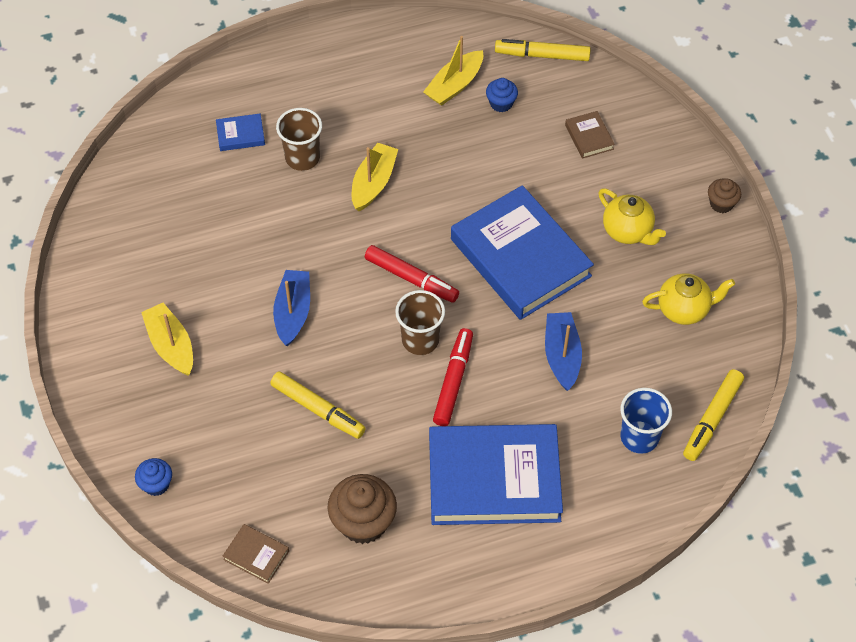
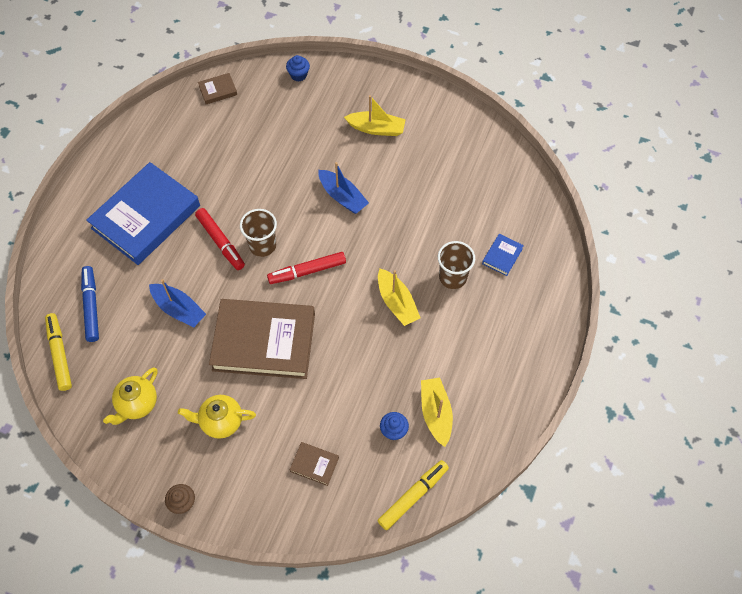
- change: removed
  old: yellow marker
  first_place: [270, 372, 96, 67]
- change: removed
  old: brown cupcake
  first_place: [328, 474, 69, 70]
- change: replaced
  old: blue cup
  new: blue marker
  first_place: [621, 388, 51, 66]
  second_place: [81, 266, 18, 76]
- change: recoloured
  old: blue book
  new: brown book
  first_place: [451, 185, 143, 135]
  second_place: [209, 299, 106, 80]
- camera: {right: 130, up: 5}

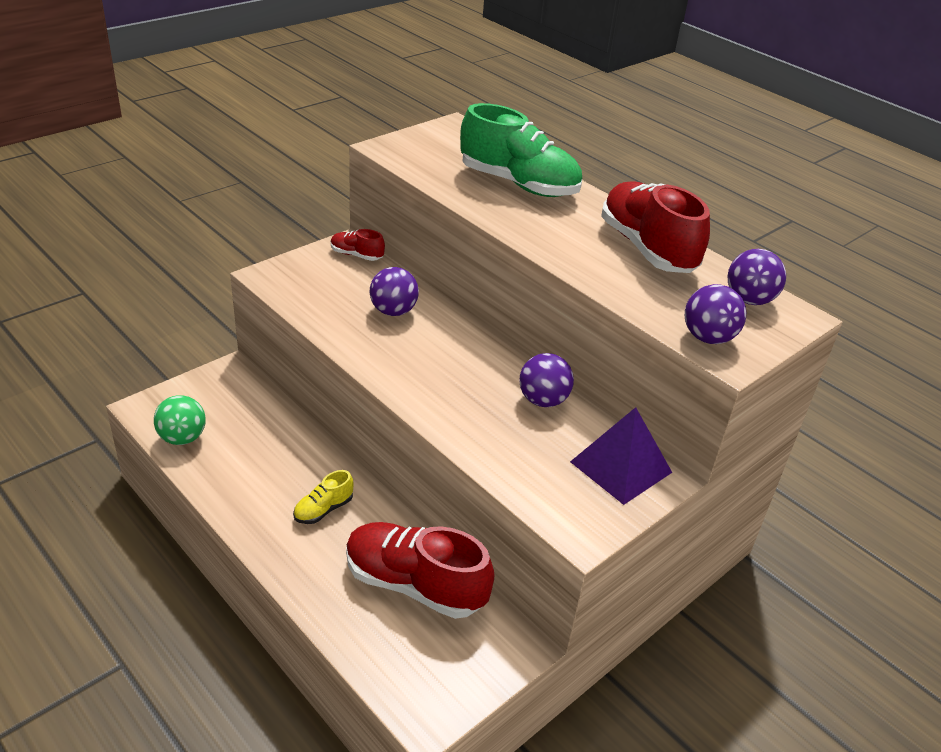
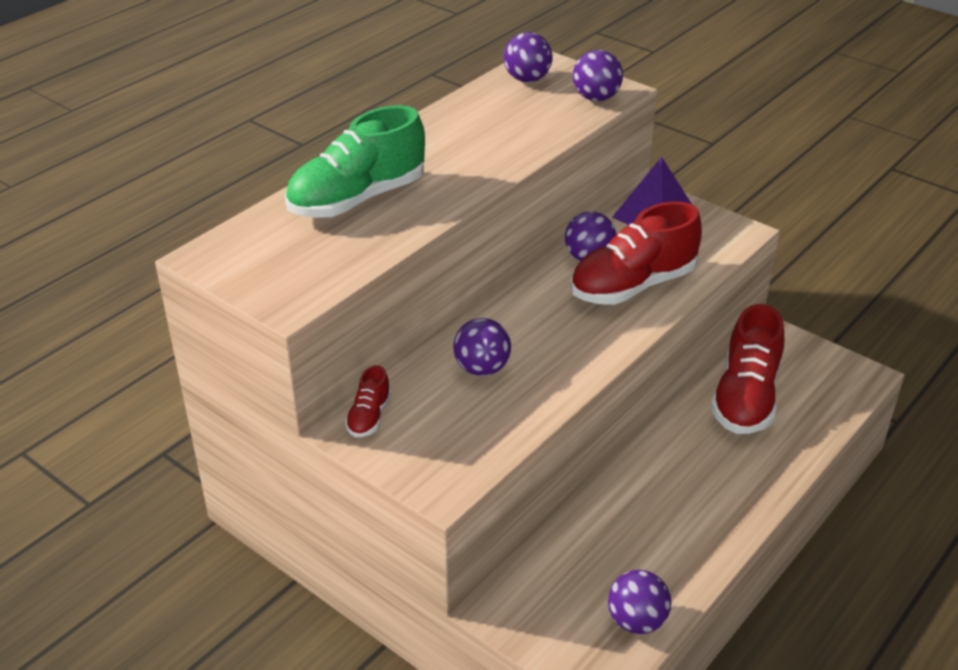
- change: removed
  old: yellow shoe
  first_place: [293, 470, 60, 54]
- change: moved
  old: red shoe
  first_place: [601, 181, 109, 92]
  second_place: [570, 202, 132, 103]
- change: recoloured
  old: green ball
  new: purple ball
  first_place: [154, 395, 52, 50]
  second_place: [608, 570, 63, 64]
- change: turned
  old: green shoe
  first_place: [460, 103, 122, 94]
  second_place: [285, 105, 140, 113]
  degrees: -150
- camera: {right: -95, up: 0}

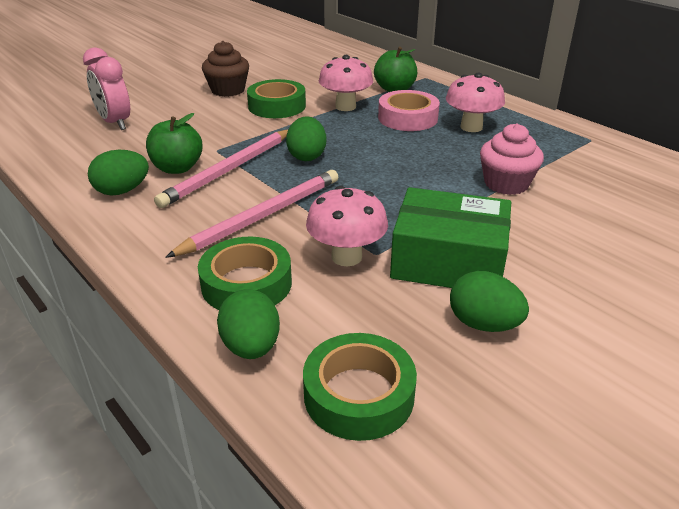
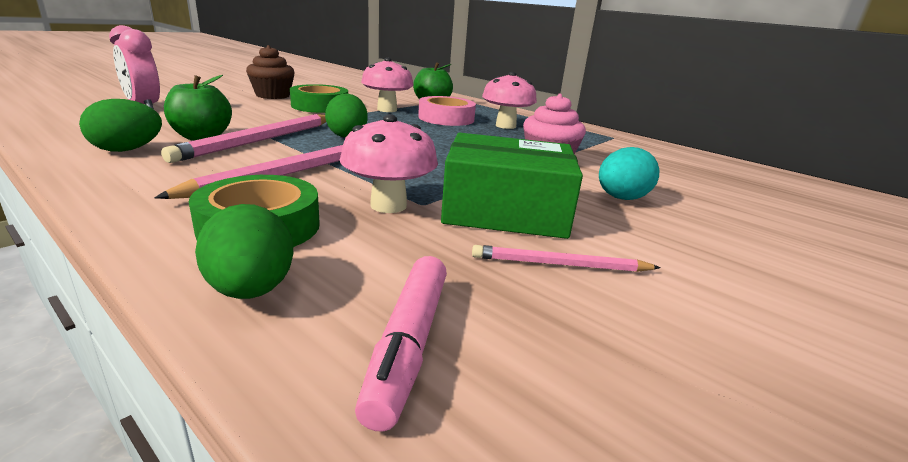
- change: added
  new: turquoise egg
  second_place: [599, 147, 60, 53]
- change: replaced
  old: green tape
  new: pink marker
  first_place: [303, 333, 114, 108]
  second_place: [355, 256, 92, 175]
- change: replaced
  old: green egg
  new: pink pencil
  first_place: [450, 271, 79, 61]
  second_place: [472, 245, 189, 27]
- camera: {right: -10, up: -10}

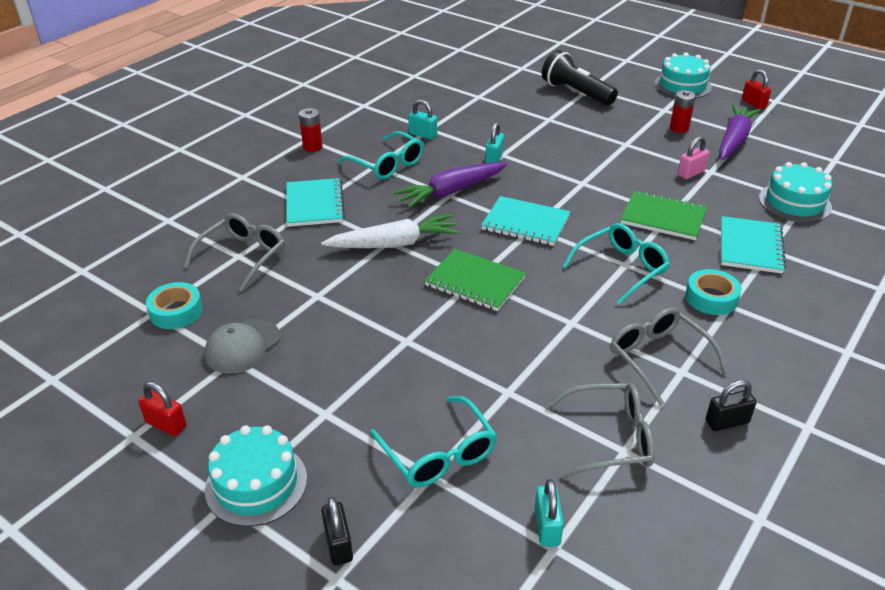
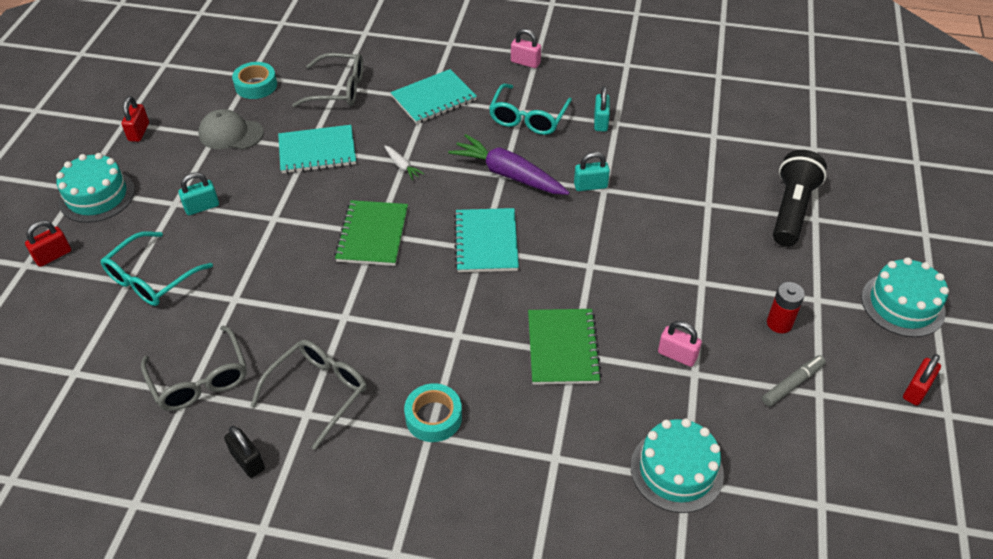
- change: removed
  old: turquoise glasses
  first_place: [563, 223, 107, 82]
- change: moved
  old: turquoise padlock
  first_place: [535, 479, 29, 68]
  second_place: [178, 172, 41, 43]
- change: moved
  old: turquoise notebook
  first_place: [721, 216, 65, 58]
  second_place: [278, 125, 78, 49]
- change: replaced
  old: red battery
  new: pink padlock
  first_place: [299, 108, 24, 44]
  second_place: [511, 29, 30, 39]
- change: replaced
  old: purple carrot
  new: grey marker
  first_place: [719, 104, 41, 56]
  second_place: [762, 355, 64, 52]
- change: recoloured
  old: black padlock
  new: red padlock
  first_place: [321, 497, 32, 68]
  second_place: [25, 221, 46, 46]
- change: resized
  old: white carrot
  first_place: [321, 214, 139, 34]
  second_place: [384, 146, 40, 34]
  factor: 0.45
- camera: {right: 65, up: 10}

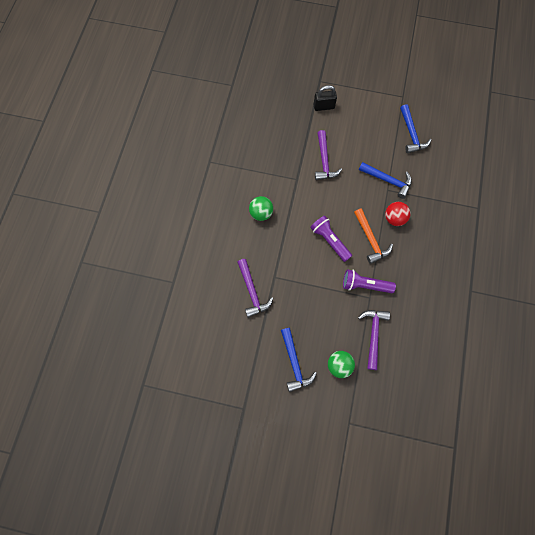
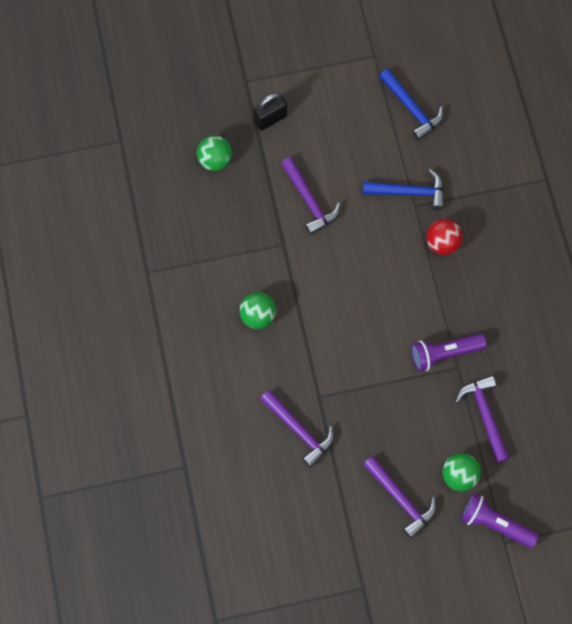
- change: removed
  old: orange hammer
  first_place: [354, 209, 39, 55]
- change: added
  new: green ball
  second_place: [197, 135, 35, 36]
- change: moved
  old: purple flashlight
  first_place: [310, 216, 42, 46]
  second_place: [461, 493, 78, 55]
- change: recoloured
  old: blue hammer
  new: purple hammer
  first_place: [281, 328, 36, 64]
  second_place: [363, 456, 73, 83]
- camera: {right: -25, up: 0}

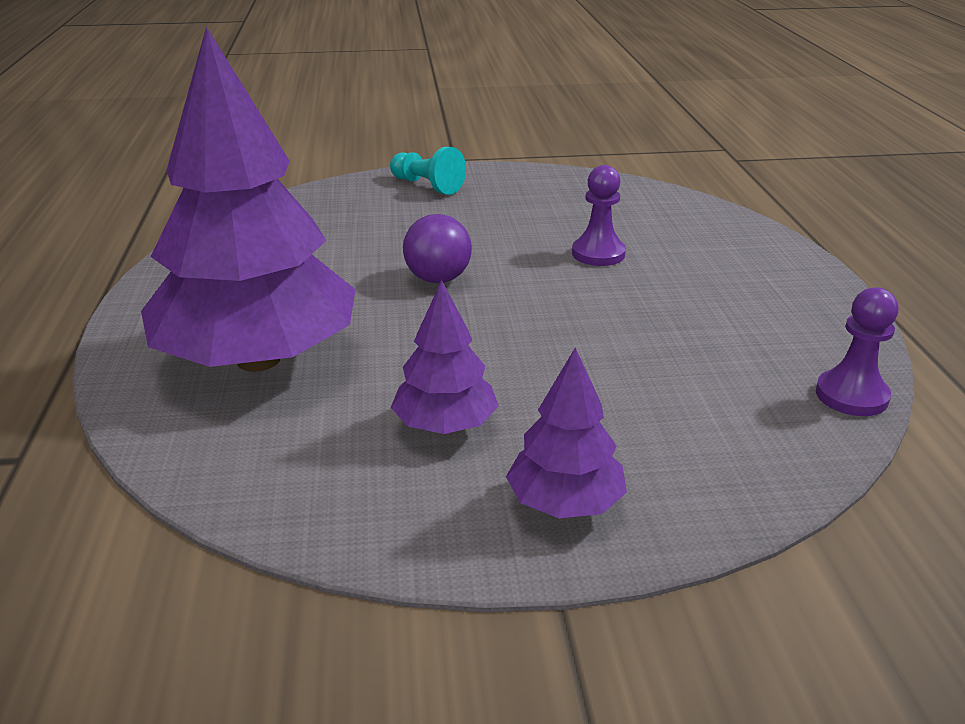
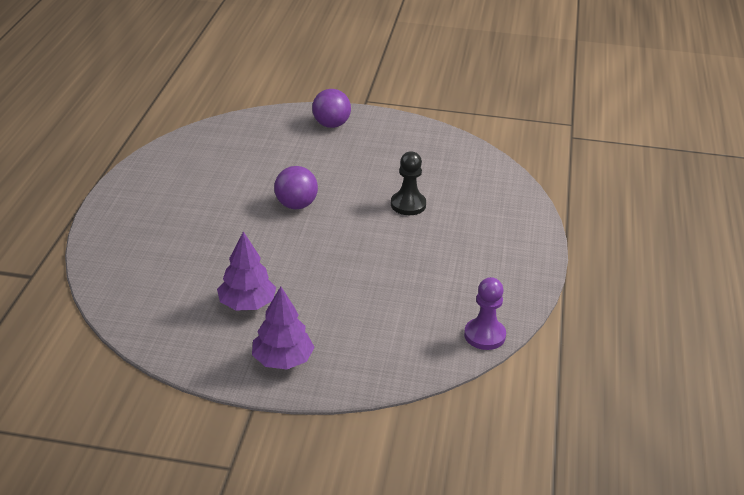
- change: removed
  old: purple tree
  first_place: [141, 27, 214, 345]
- change: replaced
  old: turquoise pawn
  new: purple ball
  first_place: [390, 147, 76, 48]
  second_place: [312, 89, 39, 39]
- change: recoloured
  old: purple pawn
  new: black pawn
  first_place: [572, 165, 54, 101]
  second_place: [391, 151, 35, 64]
- camera: {right: 15, up: 5}

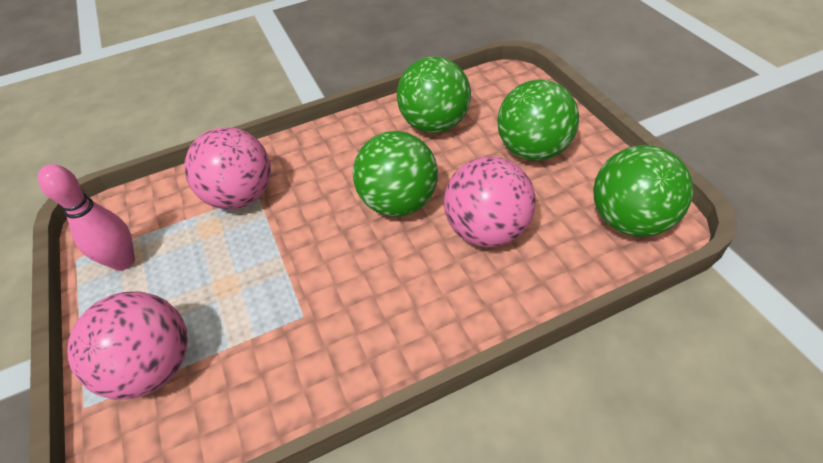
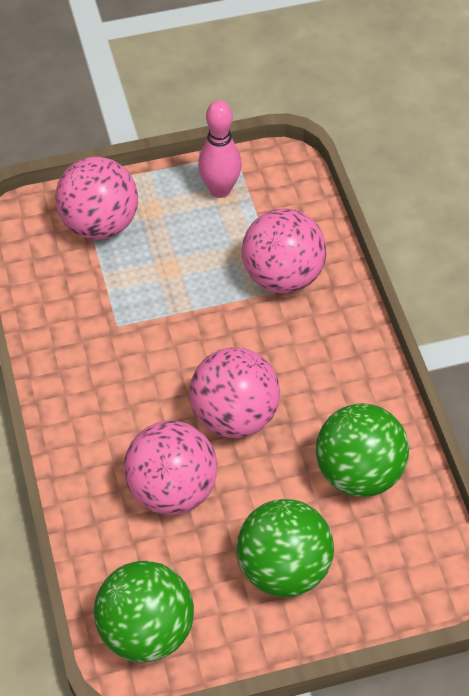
- change: recoloured
  old: green ball
  new: pink ball
  first_place: [353, 131, 85, 86]
  second_place: [189, 347, 91, 91]
- camera: {right: 95, up: 5}

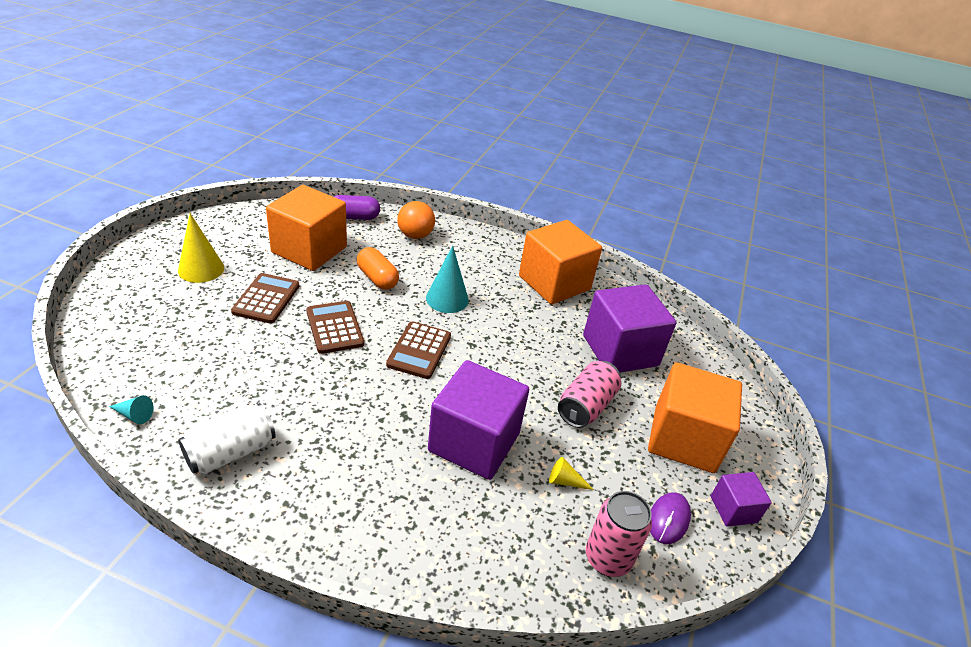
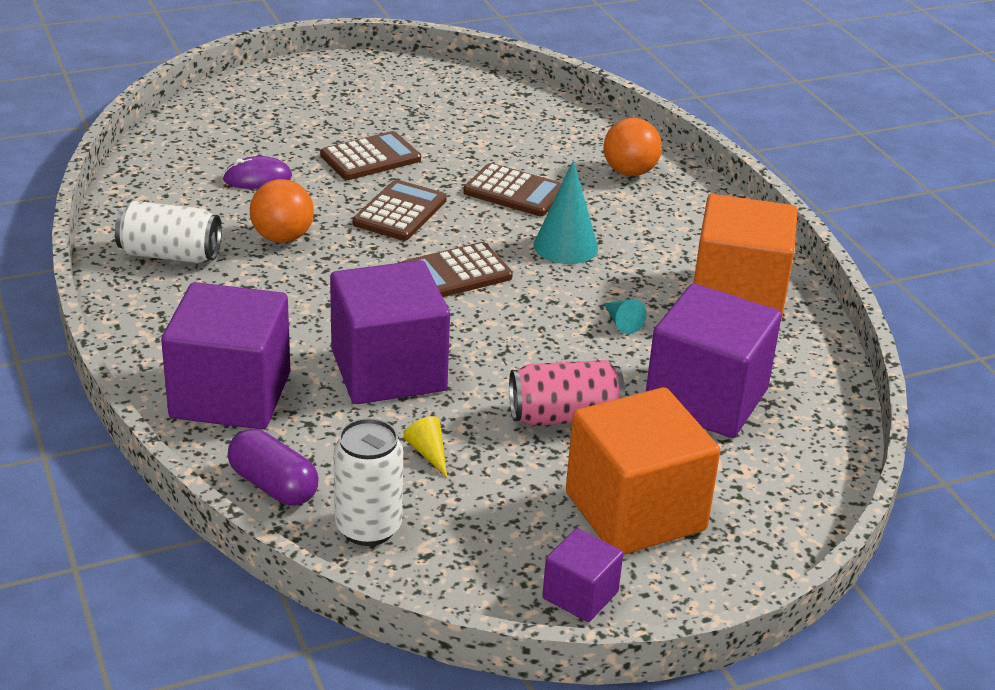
- change: removed
  old: yellow cone
  first_place: [178, 213, 46, 70]
- change: removed
  old: orange cube
  first_place: [266, 185, 81, 86]
- change: added
  new: purple cube
  second_place: [161, 282, 129, 148]
- change: added
  new: orange ball
  second_place: [250, 179, 64, 64]
- change: moved
  old: turquoise cone
  first_place: [109, 395, 44, 29]
  second_place: [603, 299, 43, 35]
- change: moved
  old: purple capsule
  first_place: [334, 195, 46, 25]
  second_place: [228, 429, 90, 77]
- change: moved
  old: purple mouse
  first_place: [650, 492, 41, 52]
  second_place: [222, 156, 70, 33]
- change: replaced
  old: orange capsule
  new: brown calculator
  first_place: [357, 247, 42, 43]
  second_place: [463, 163, 99, 53]
- change: recoloured
  old: pink can
  new: white can
  first_place: [586, 491, 66, 86]
  second_place: [334, 418, 69, 128]
- camera: {right: 50, up: -5}

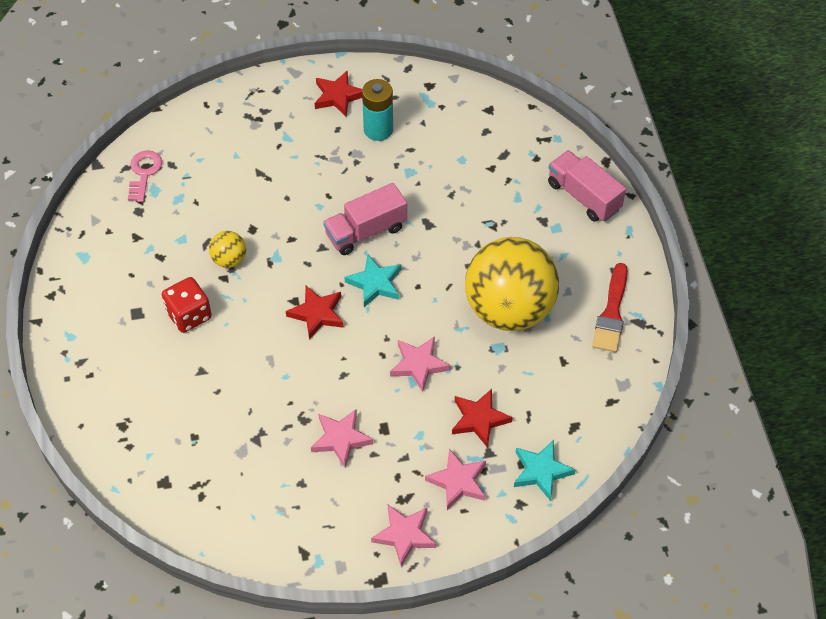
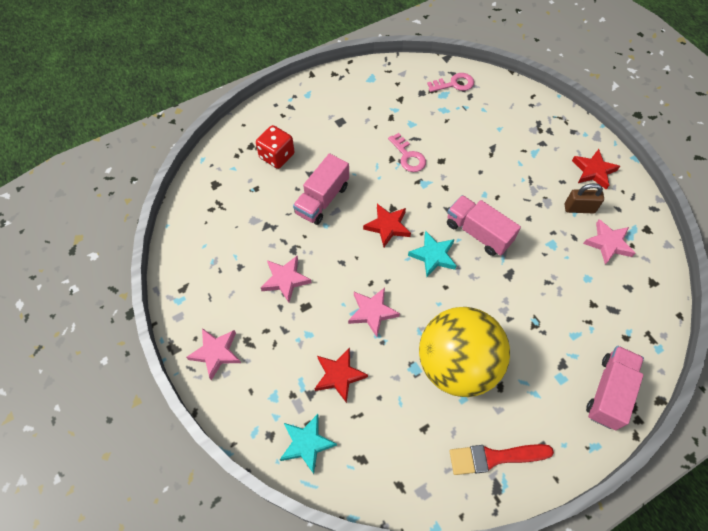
- change: added
  new: pink truck
  second_place: [293, 153, 56, 72]
- change: moved
  old: red dice
  first_place: [162, 277, 50, 56]
  second_place: [256, 125, 39, 44]
- change: moved
  old: pink star
  first_place: [425, 449, 61, 61]
  second_place: [583, 219, 52, 46]
- change: replaced
  old: yellow ball
  new: pink key
  first_place: [209, 231, 37, 37]
  second_place: [388, 133, 38, 39]
- change: replaced
  old: turquoise battery
  new: brown padlock
  first_place: [362, 79, 31, 62]
  second_place: [565, 183, 39, 30]
- camera: {right: 70, up: 5}

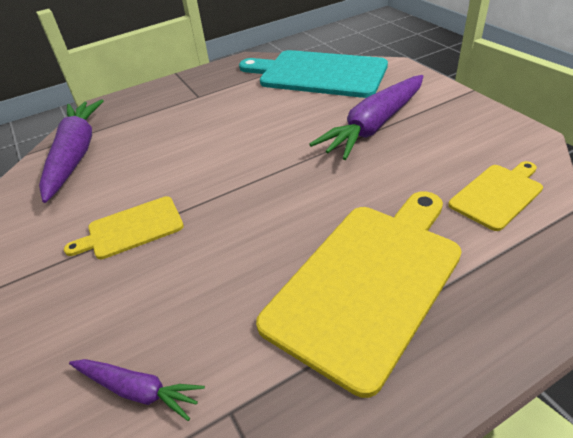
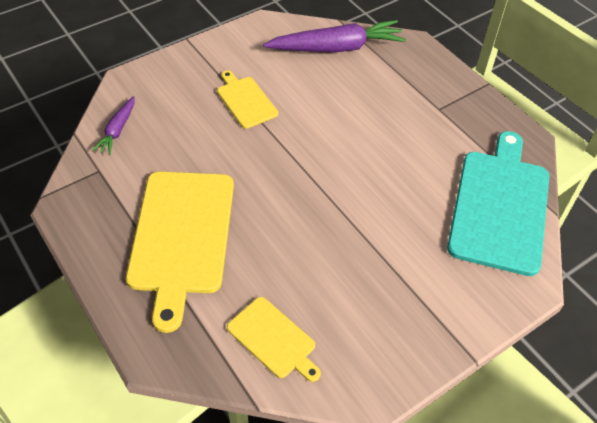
- change: removed
  old: purple carrot
  first_place: [309, 75, 114, 85]
- change: turned
  old: yellow cutting board
  first_place: [256, 191, 206, 207]
  second_place: [126, 171, 108, 162]
  degrees: 60
- camera: {right: 80, up: 10}

